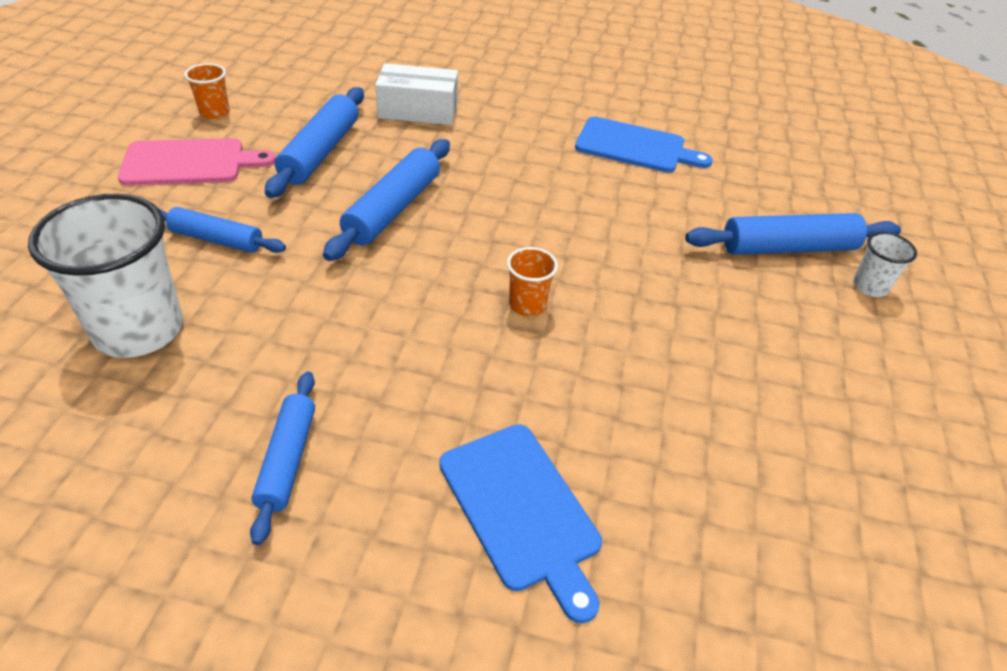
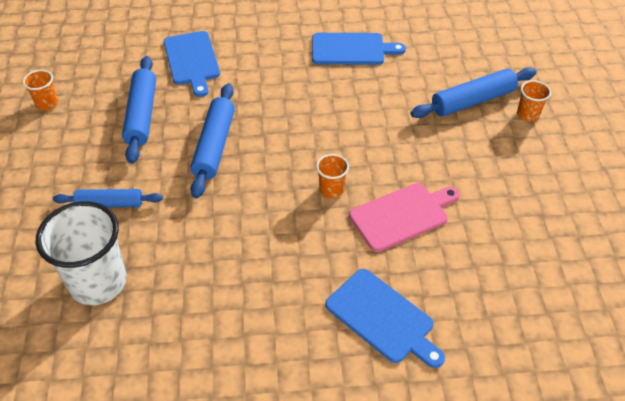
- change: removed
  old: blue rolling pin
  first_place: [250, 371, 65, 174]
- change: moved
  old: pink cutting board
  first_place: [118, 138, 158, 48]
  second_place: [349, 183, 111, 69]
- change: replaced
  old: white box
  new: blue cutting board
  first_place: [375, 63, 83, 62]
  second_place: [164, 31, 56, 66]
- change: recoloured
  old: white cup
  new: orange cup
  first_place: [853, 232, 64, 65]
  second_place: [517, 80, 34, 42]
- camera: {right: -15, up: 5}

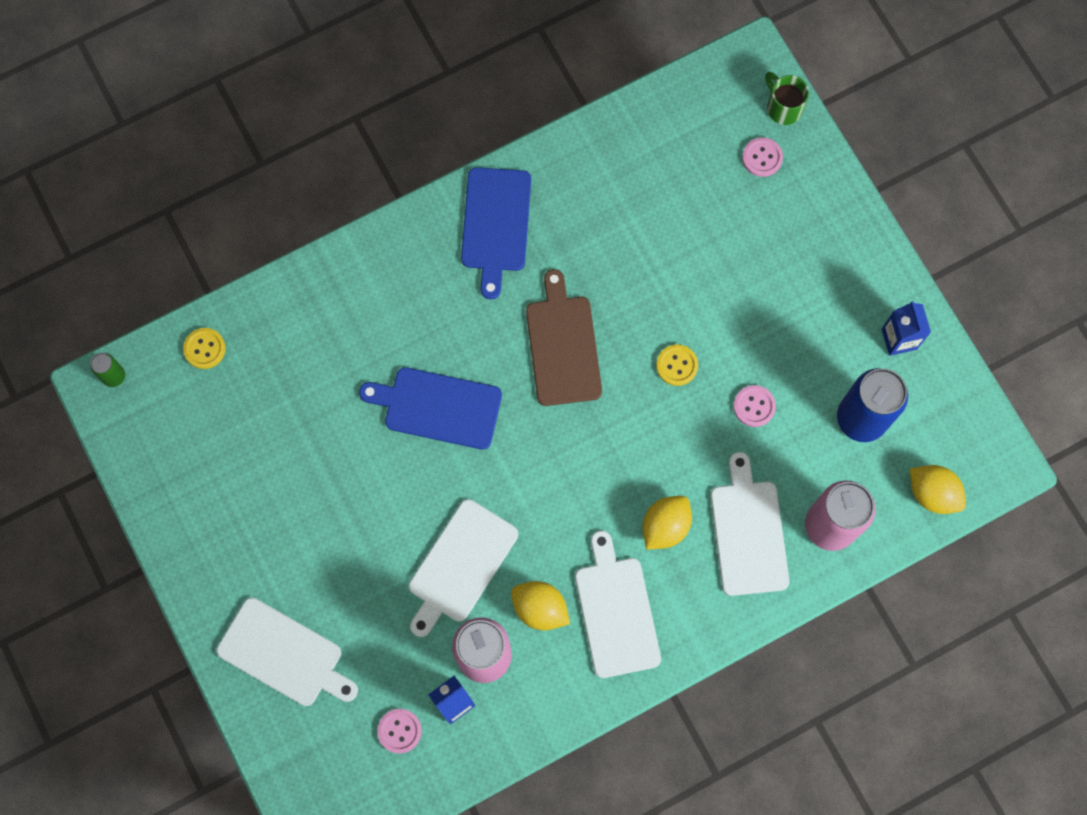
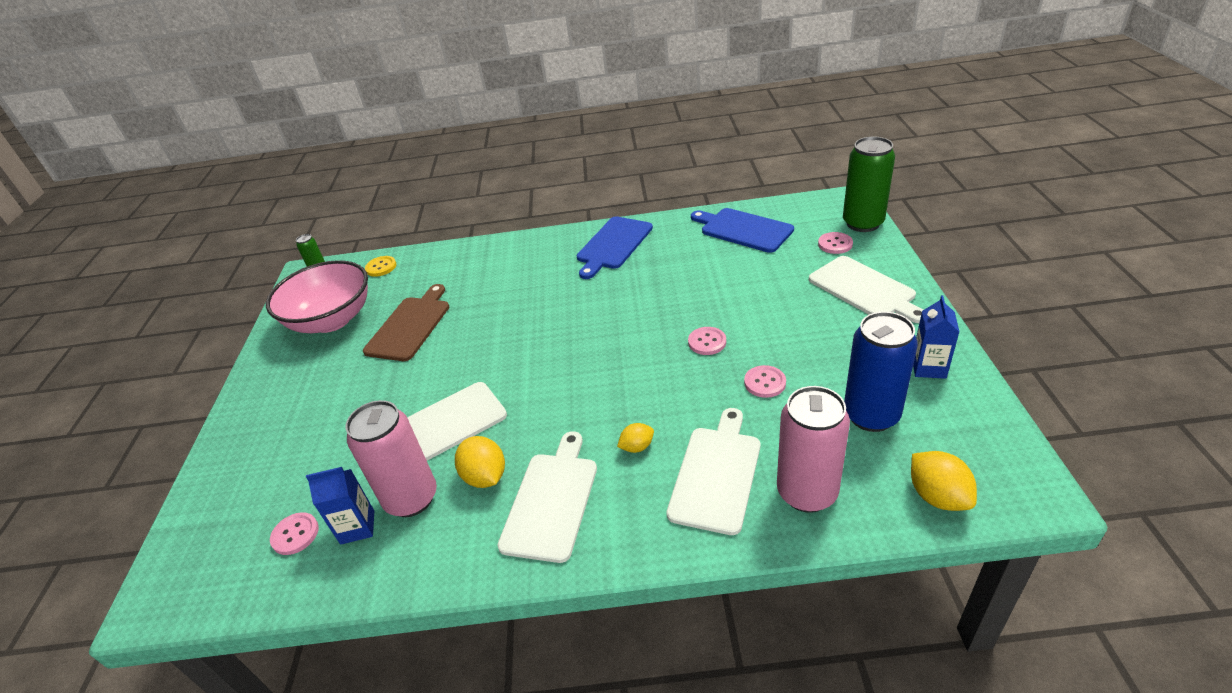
- change: added
  new: pink bowl
  second_place: [266, 260, 102, 73]
- change: moved
  old: white cutting board
  first_place: [216, 598, 142, 108]
  second_place: [809, 256, 115, 67]
- change: moved
  old: blue cutting board
  first_place: [359, 367, 143, 83]
  second_place: [691, 208, 103, 45]
- change: moved
  old: brown cutting board
  first_place: [526, 269, 76, 137]
  second_place: [363, 284, 86, 77]
- change: replaced
  old: green mug
  new: green can
  first_place: [765, 72, 44, 53]
  second_place: [843, 137, 52, 95]
- change: recoloured
  old: yellow button
  new: pink button
  first_place: [656, 344, 42, 42]
  second_place: [688, 327, 38, 28]
- change: resized
  old: yellow lemon
  first_place: [643, 496, 49, 54]
  second_place: [617, 423, 37, 30]
  factor: 0.61
- camera: {right: 30, up: -35}

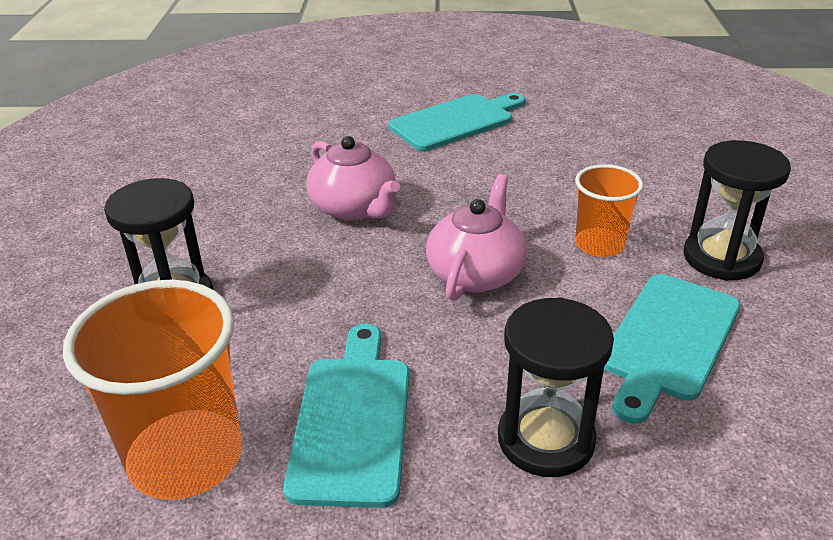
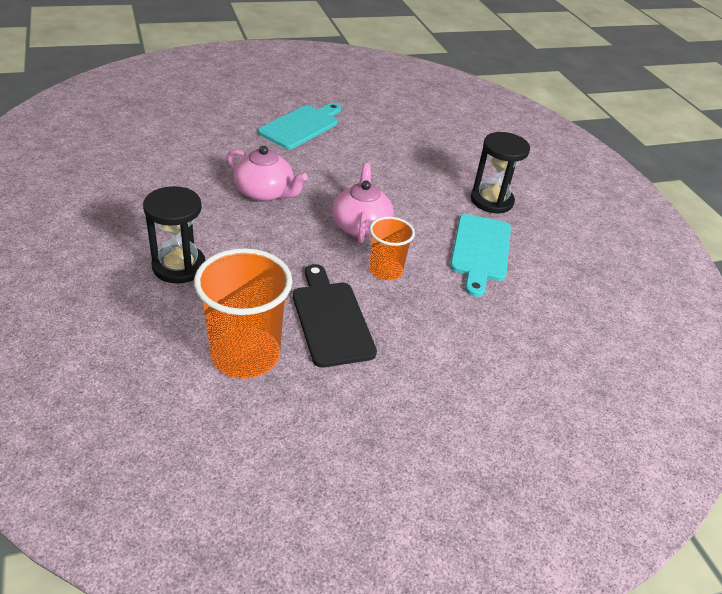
- change: removed
  old: black hourglass
  first_place: [498, 297, 116, 180]
- change: moved
  old: orange cup
  first_place: [575, 164, 68, 93]
  second_place: [369, 217, 46, 63]
- change: recoloured
  old: turquoise cutting board
  new: black cutting board
  first_place: [283, 324, 126, 184]
  second_place: [293, 264, 84, 104]
- camera: {right: -25, up: 5}

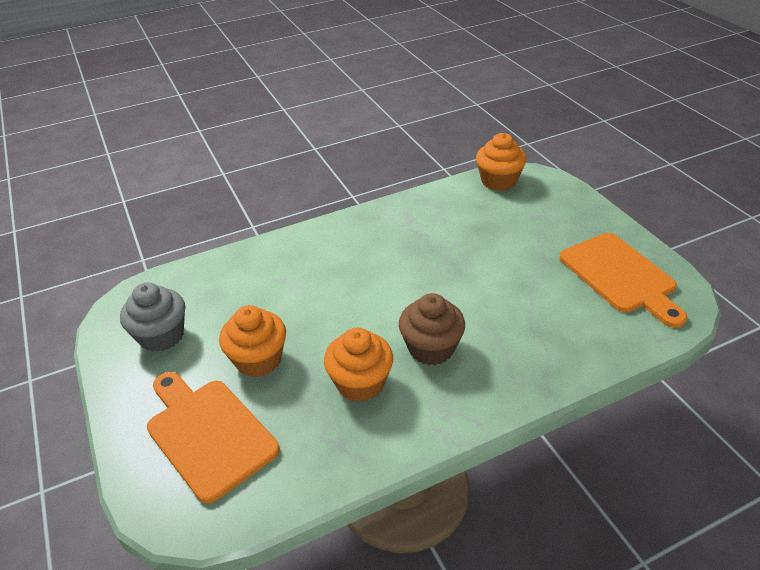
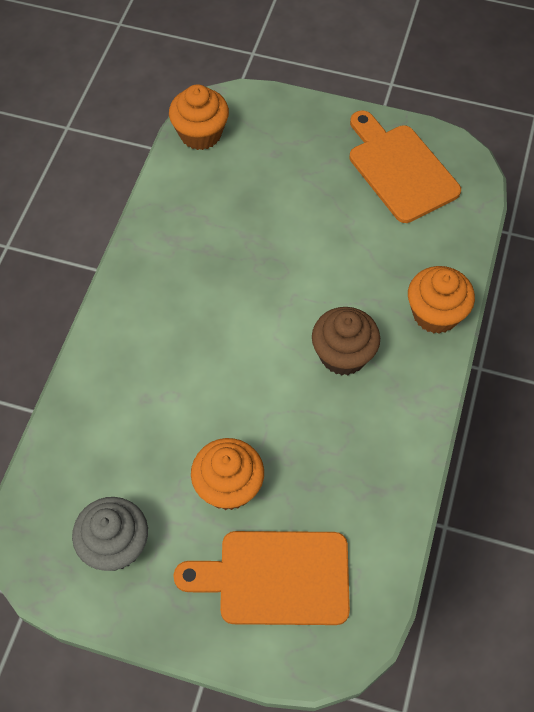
- change: moved
  old: orange cupcake
  first_place: [324, 328, 69, 74]
  second_place: [408, 266, 67, 68]
- change: turned
  old: orange cutting board
  first_place: [560, 233, 127, 95]
  second_place: [349, 111, 112, 112]
  degrees: -135
- camera: {right: -50, up: 20}

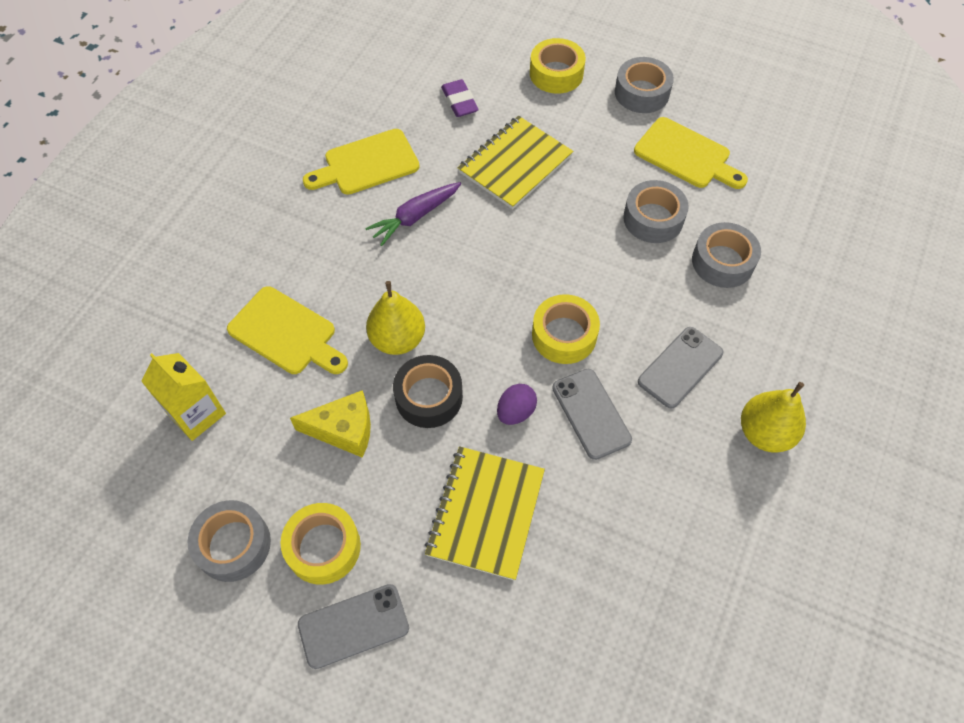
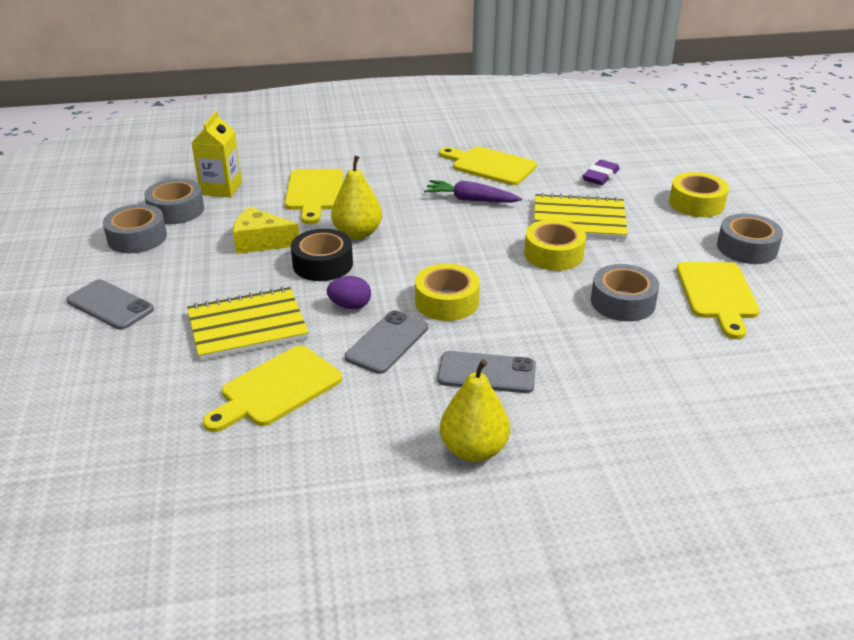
- change: added
  new: yellow cutting board
  second_place: [203, 345, 139, 87]
- change: moved
  old: yellow tape
  first_place: [281, 503, 80, 82]
  second_place: [524, 219, 62, 52]
- change: moved
  old: grey tape
  first_place: [692, 222, 69, 66]
  second_place: [144, 178, 60, 46]
- change: turned
  old: yellow cheese
  first_place: [290, 390, 81, 68]
  second_place: [233, 207, 66, 47]
  degrees: 135
- camera: {right: 55, up: -25}

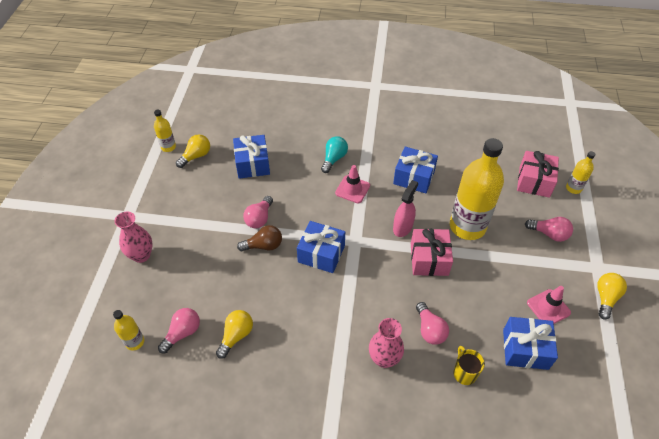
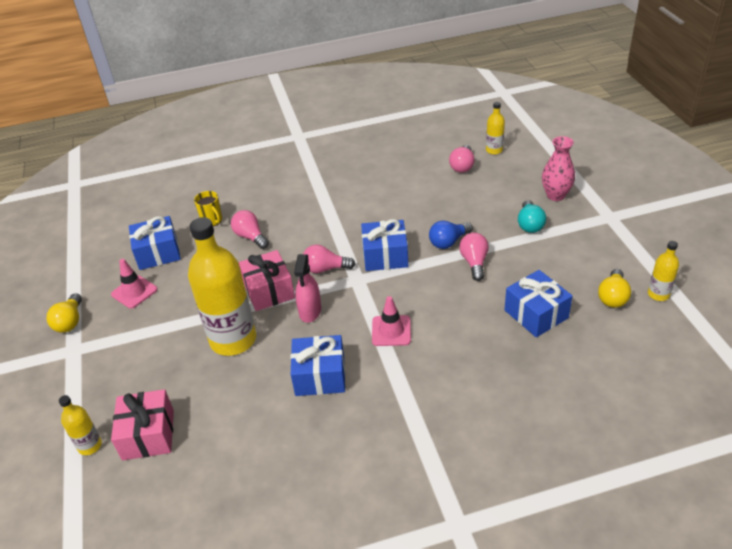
- change: removed
  old: yellow light bulb
  first_place: [216, 310, 37, 49]
- change: removed
  old: pink vase
  first_place: [369, 318, 35, 50]
- change: moved
  old: turquoise light bulb
  first_place: [321, 136, 27, 37]
  second_place: [518, 200, 28, 33]
- change: moved
  old: pink light bulb
  first_place: [525, 217, 48, 25]
  second_place: [303, 245, 52, 28]
- change: recoloured
  old: brown light bulb
  new: blue light bulb
  first_place: [237, 225, 45, 26]
  second_place: [429, 221, 44, 28]
- camera: {right: 160, up: -10}

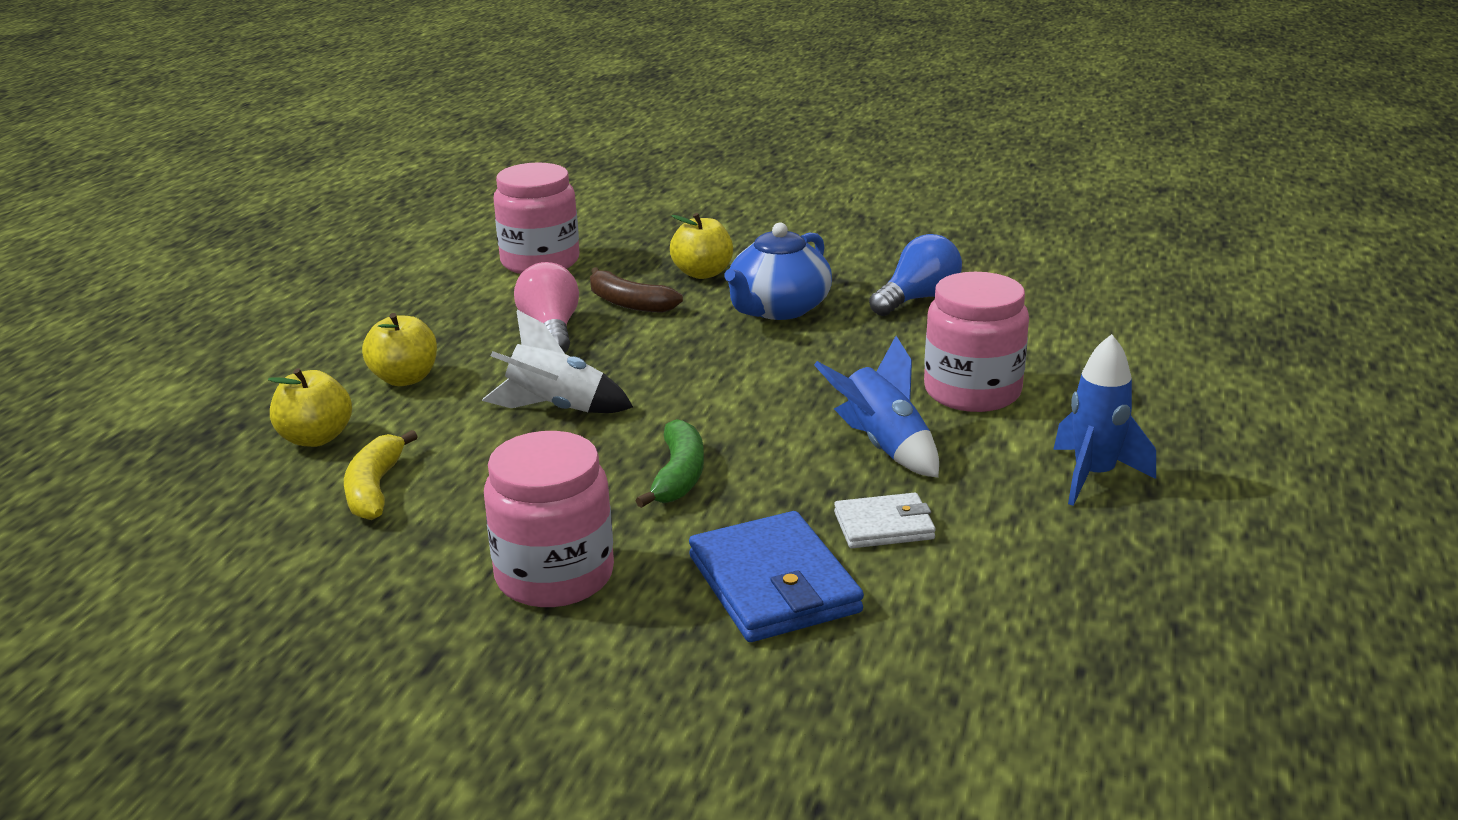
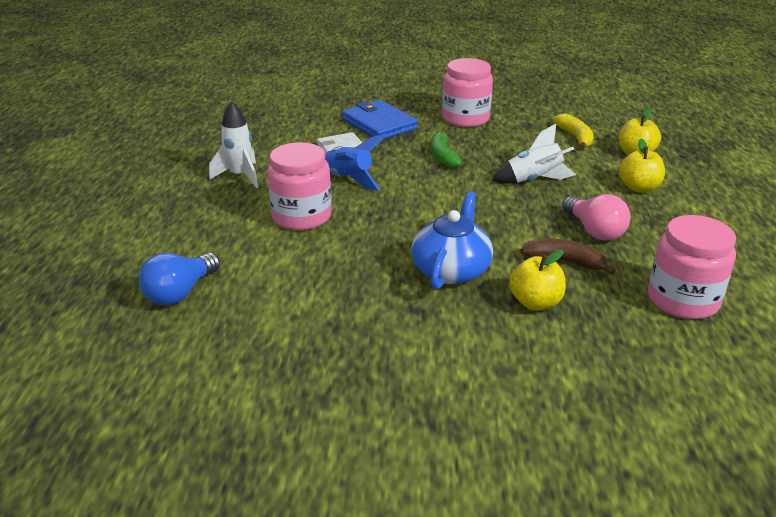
- change: moved
  old: blue light bulb
  first_place: [869, 234, 93, 82]
  second_place: [139, 253, 81, 52]
- change: recoloured
  old: blue rocket
  new: white rocket
  first_place: [1053, 334, 103, 172]
  second_place: [209, 101, 50, 87]
- camera: {right: 165, up: 5}

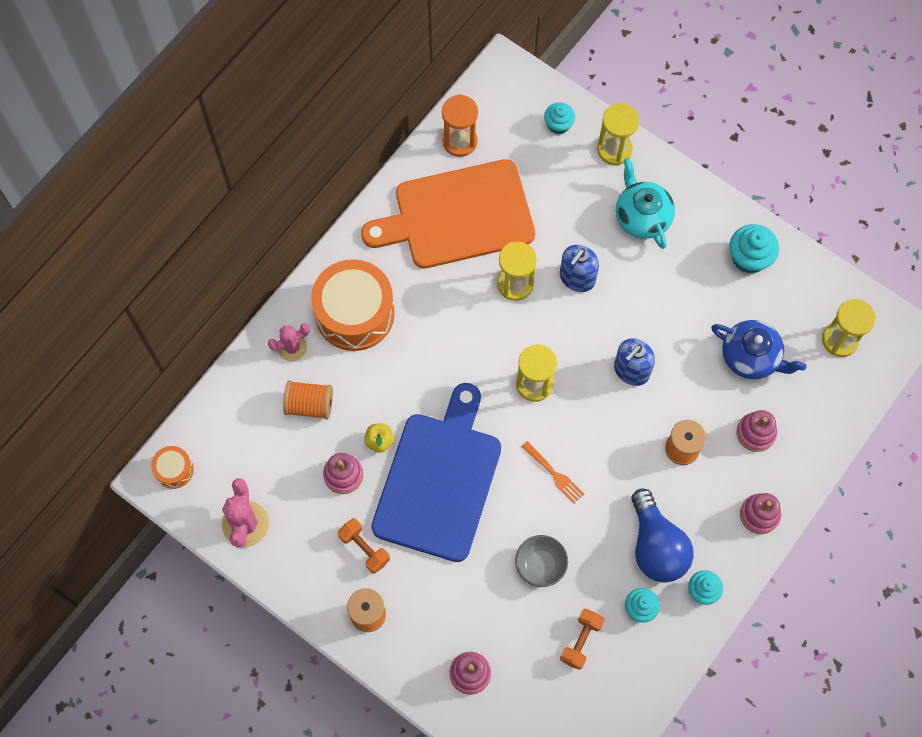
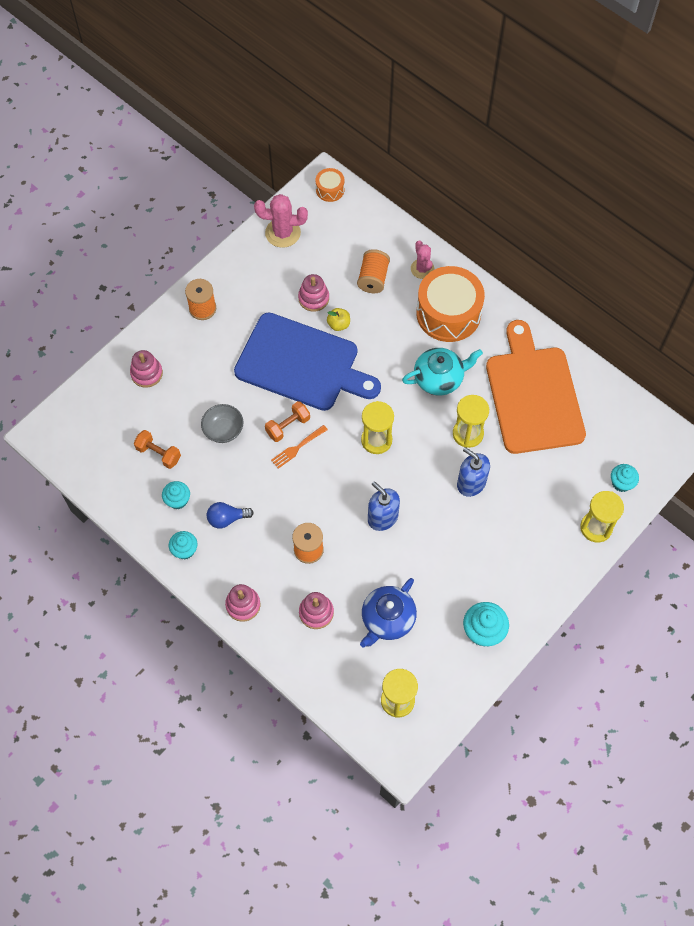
- change: removed
  old: orange hourglass
  first_place: [442, 94, 36, 63]
- change: moved
  old: orange dumbbell
  first_place: [338, 518, 52, 56]
  second_place: [265, 401, 45, 41]
- change: moved
  old: turquoise teapot
  first_place: [616, 158, 59, 91]
  second_place: [402, 348, 81, 48]
- change: resized
  old: blue light bulb
  first_place: [631, 488, 63, 95]
  second_place: [207, 502, 47, 27]
  factor: 0.55
- camera: {right: 95, up: -5}

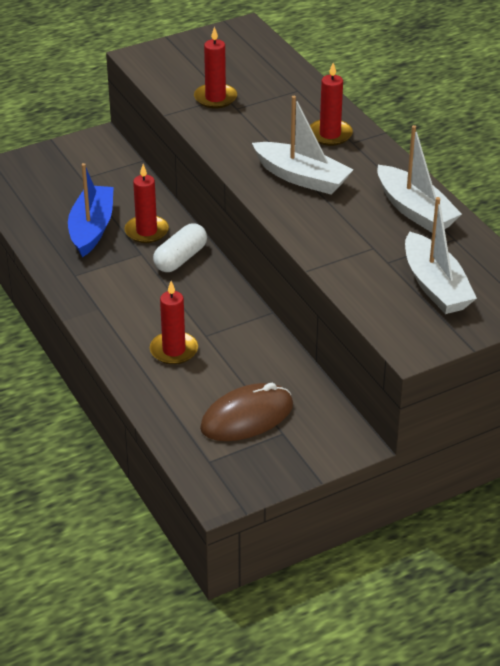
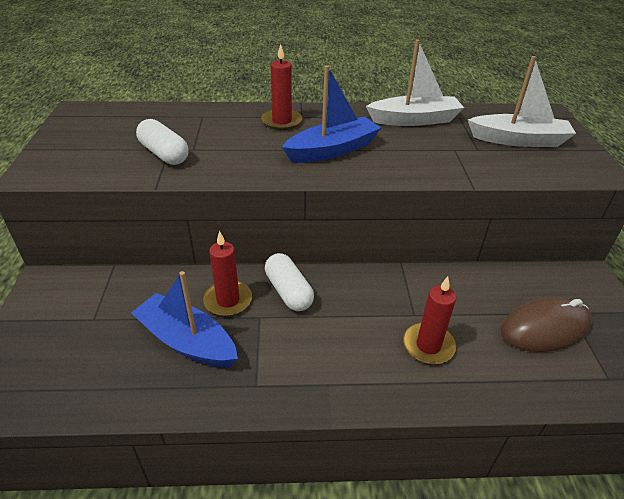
- change: replaced
  old: red candle
  new: white capsule
  first_place: [194, 27, 43, 81]
  second_place: [136, 119, 53, 46]
- change: recoloured
  old: white boat
  new: blue boat
  first_place: [252, 96, 102, 99]
  second_place: [282, 65, 99, 98]
- change: turned
  old: brown mouse
  first_place: [200, 383, 93, 58]
  second_place: [501, 297, 91, 55]
  degrees: 75
- camera: {right: -65, up: 0}

